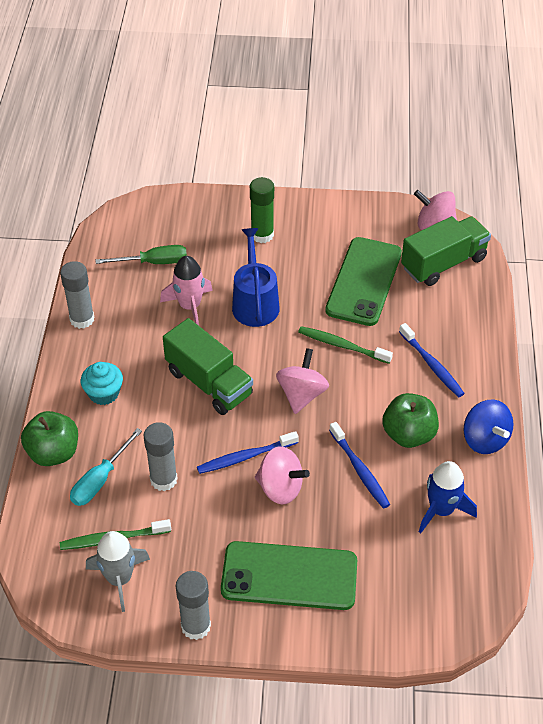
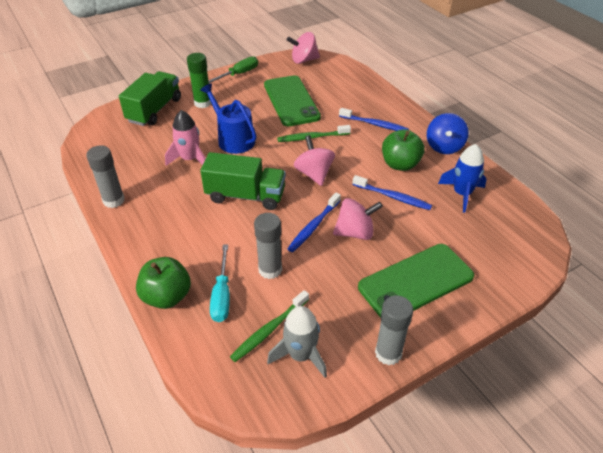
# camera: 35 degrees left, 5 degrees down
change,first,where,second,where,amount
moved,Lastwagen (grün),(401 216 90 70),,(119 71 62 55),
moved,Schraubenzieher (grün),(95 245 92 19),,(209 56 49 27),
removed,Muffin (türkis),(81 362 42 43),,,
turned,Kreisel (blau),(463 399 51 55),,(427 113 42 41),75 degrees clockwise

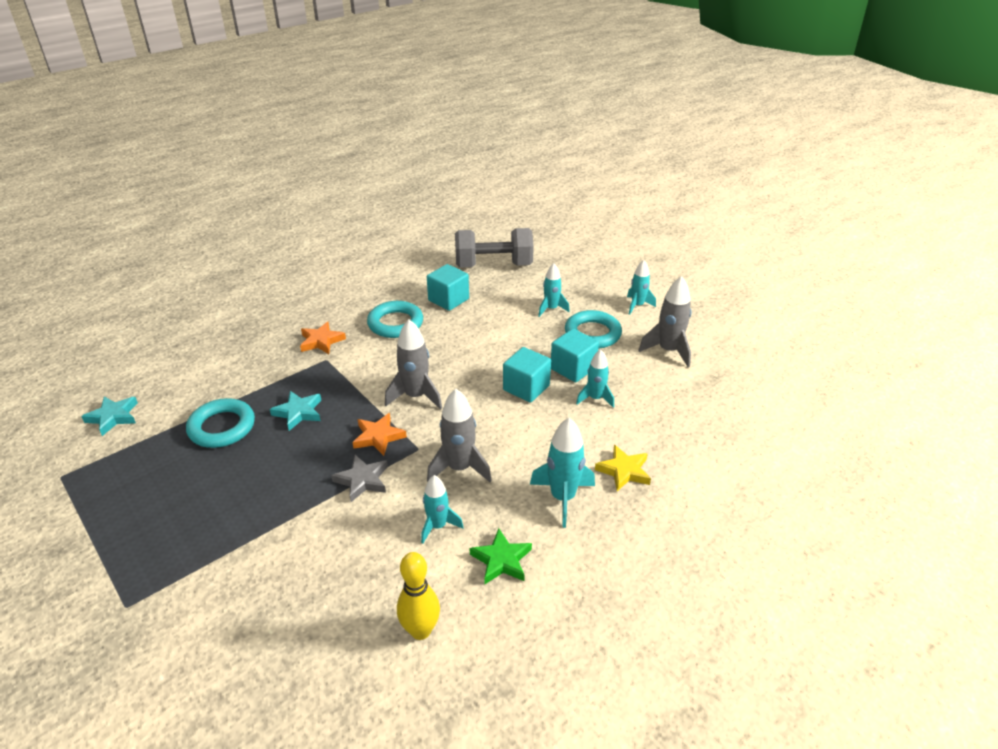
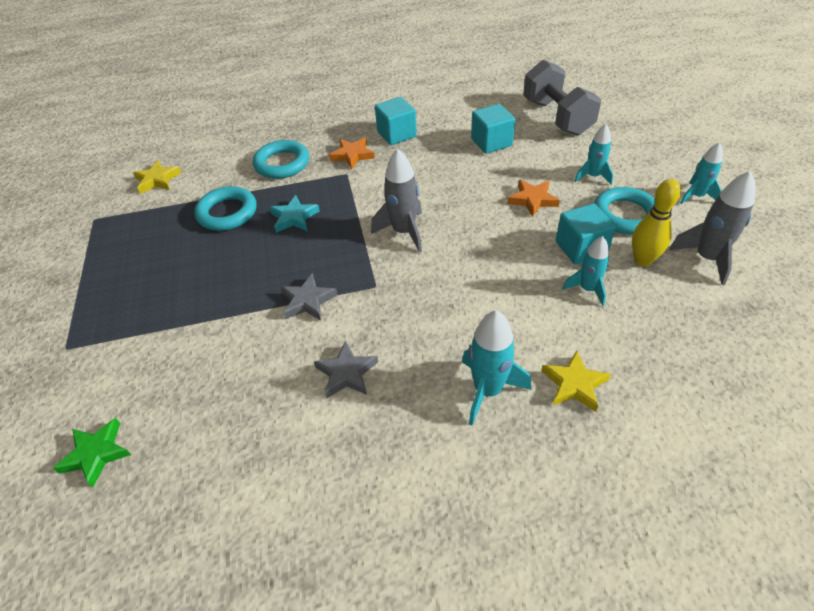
# camera: 30 degrees right, 10 degrees up
change,first,where,second,where,amount
turned,Hantel (grau),(455 228 79 40),,(523 60 78 76),45 degrees clockwise
moved,Ring (türkis),(367 301 56 37),,(253 140 56 39),
moved,Kubus (türkis),(503 347 48 55),,(375 97 42 48),
removed,Rakete (grau),(427 389 65 93),,,
recoloured,Stern (türkis),(81 397 57 39),Stern (gelb),(133 160 48 34),
moved,Stern (orange),(352 413 55 43),,(508 180 52 37),
replaced,Rakete (türkis),(421 475 42 69),Stern (grau),(314 341 64 57),
moved,Stern (grün),(469 528 63 56),,(53 418 78 69),
moved,Bowlingkegel (gelb),(397 552 43 88),,(632 179 49 88),

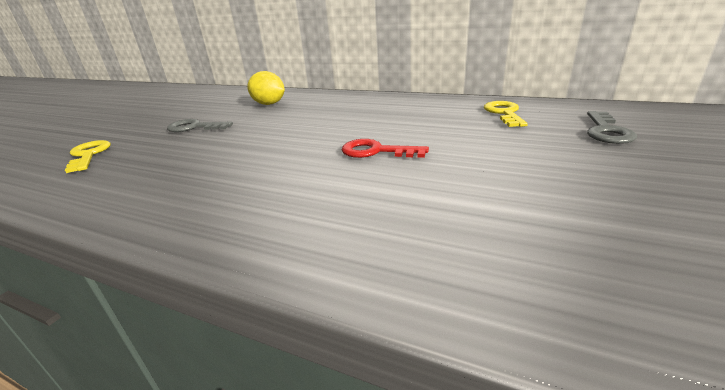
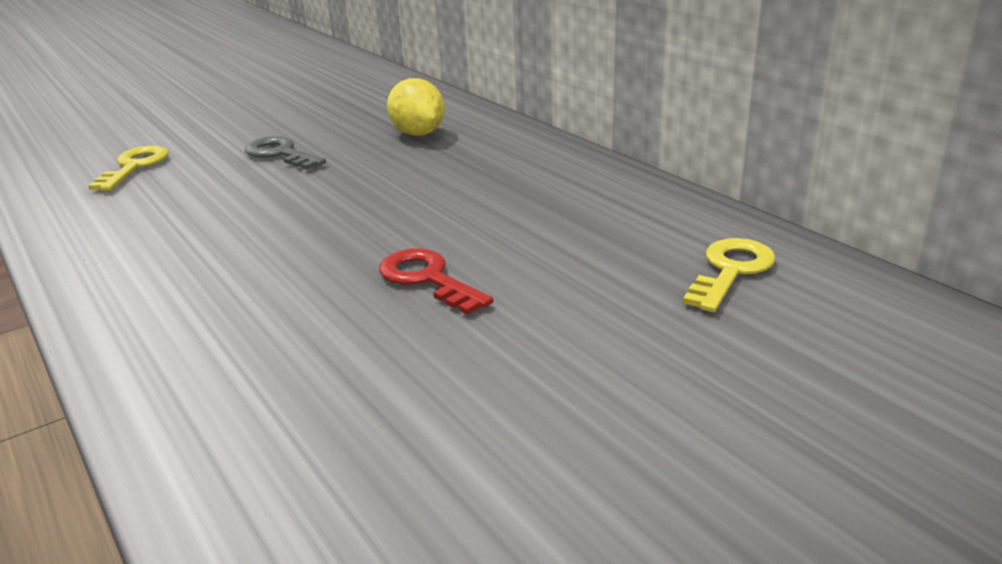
# camera: 30 degrees right, 0 degrees up
change,first,where,second,where,amount
removed,Schlüssel (grau),(587 111 50 33),,,

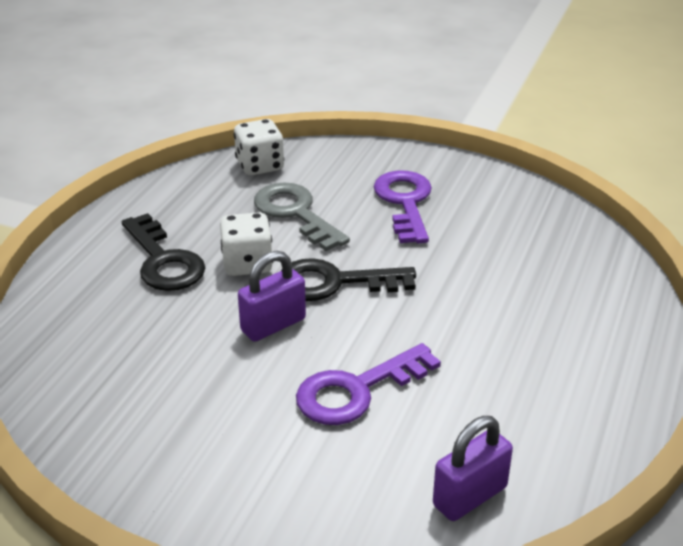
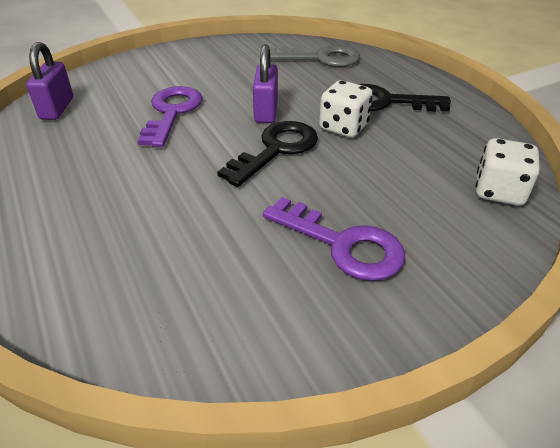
# camera: 130 degrees right, 5 degrees up
change,first,where,second,where,amount
moved,Schlüssel (grau),(254 182 96 69),,(270 45 90 22),

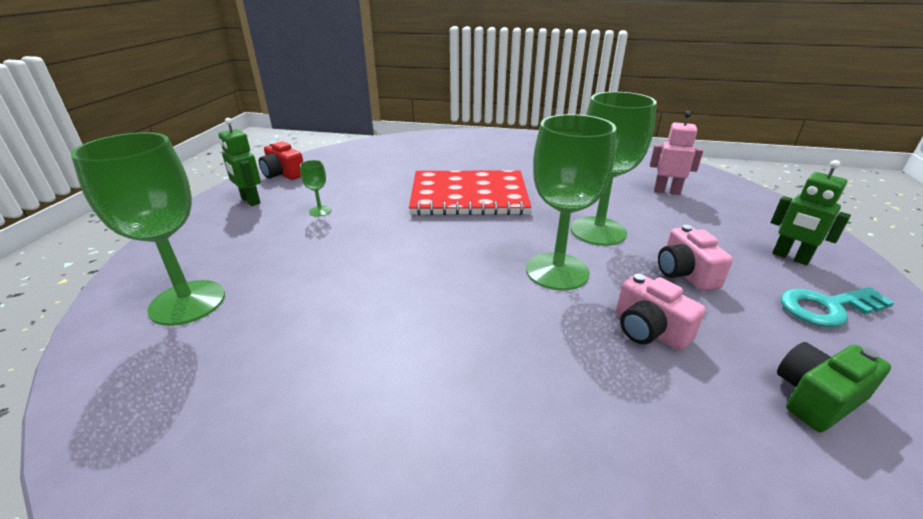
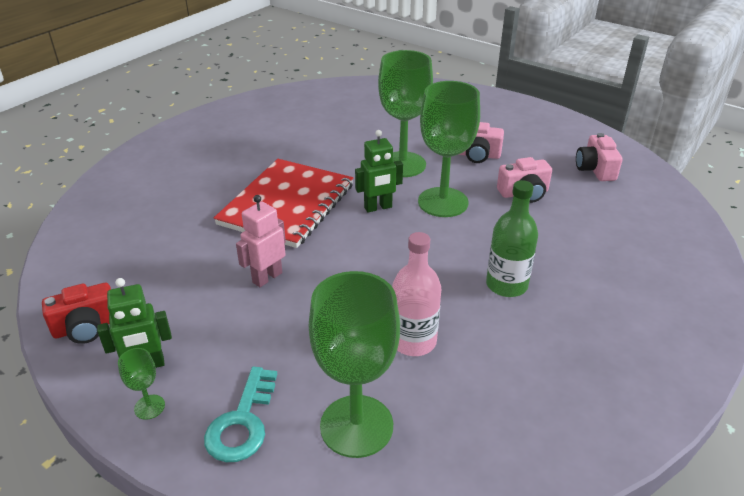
# camera: 65 degrees left, 5 degrees up
change,first,where,second,where,amount
moved,Roboter (rosa),(650 111 53 84),,(236 195 50 92),
moved,Kelch (grün),(300 160 31 56),,(118 348 47 72),
moved,Roboter (grün),(771 160 80 105),,(355 130 48 82),
moved,Schlüssel (türkis),(781 287 113 40),,(204 366 73 96),
recoloured,Kamera (grün),(777 342 114 90),Kamera (rosa),(576 133 47 48),
added,,,Flasche (grün),(486 180 52 117),
added,,,Flasche (rosa),(392 232 49 124),

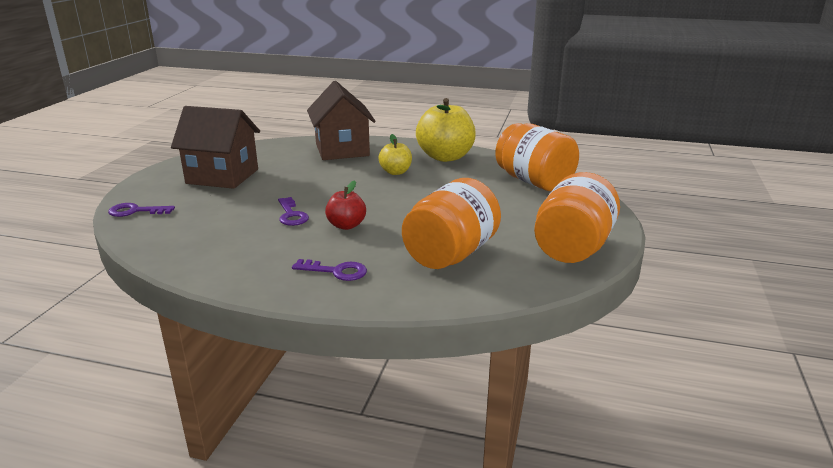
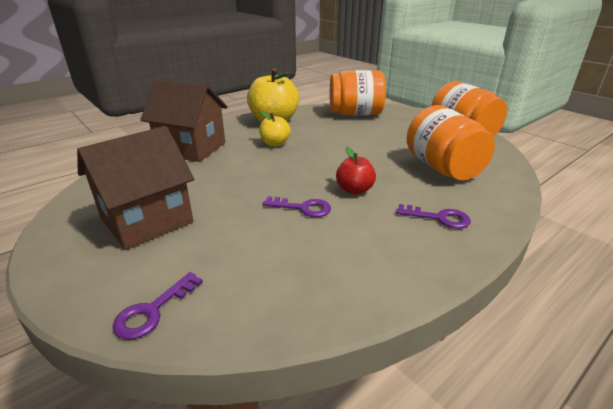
# camera: 55 degrees left, 5 degrees up
change,first,where,second,where,amount
turned,Schlüssel (lila),(292 259 75 22),,(396 204 75 25),60 degrees clockwise

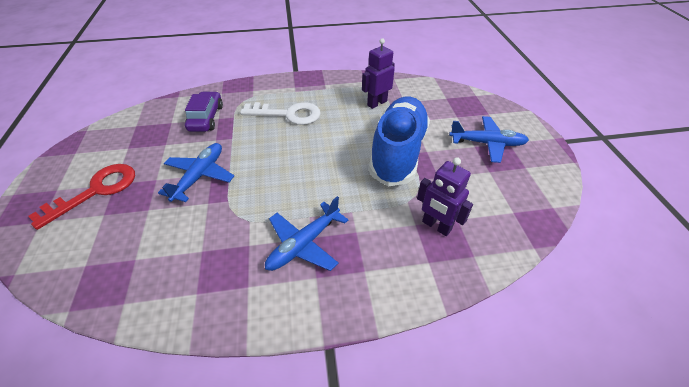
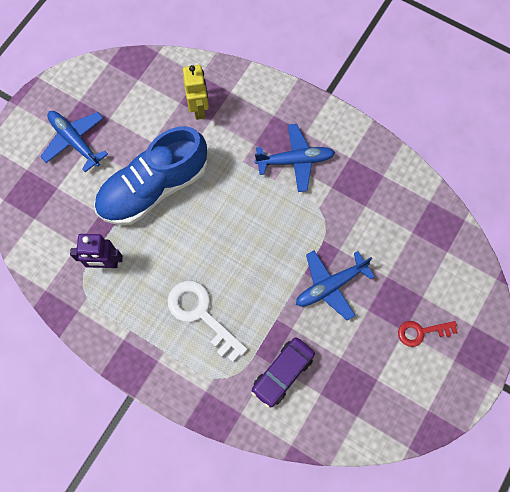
# camera: 140 degrees left, 25 degrees up
change,first,where,second,where,amount
recoloured,Roboter (lila),(417 157 56 79),Roboter (gelb),(183 65 26 55),
resized,Schlüssel (rot),(28 164 107 66),,(398 321 60 26),x0.61

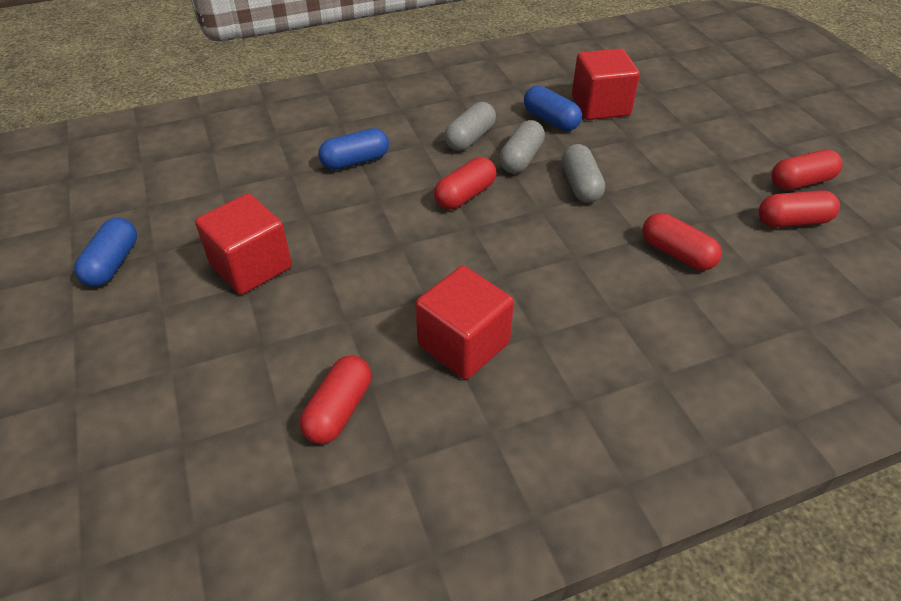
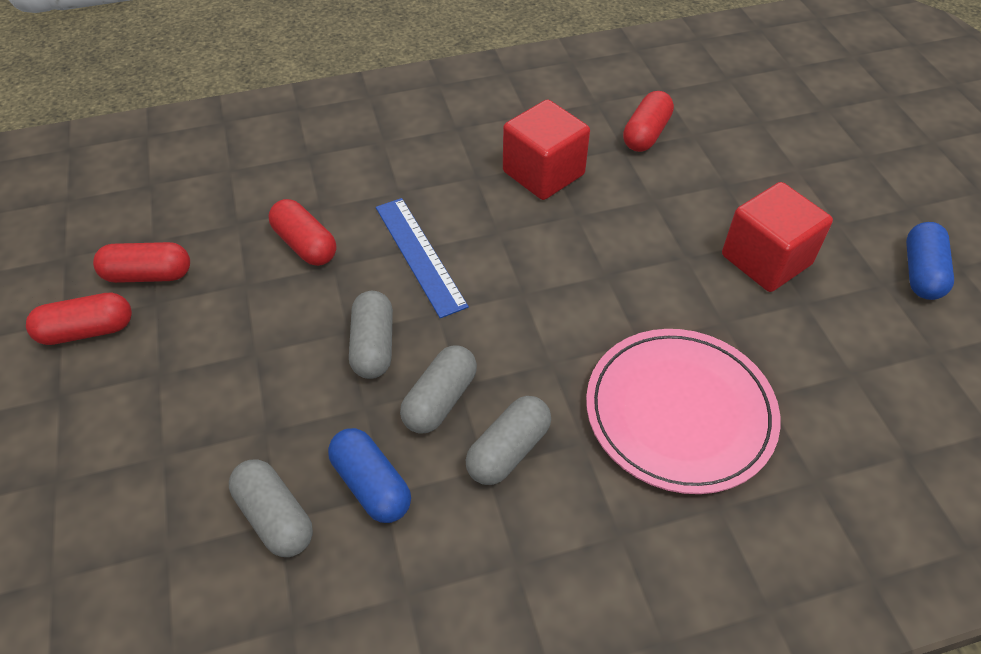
# camera: 175 degrees left, 5 degrees up
change,first,where,second,where,amount
replaced,Kubus (rot),(572 48 68 72),Kapsel (grau),(229 459 84 98),
replaced,Kapsel (blau),(318 128 71 42),Teller (rosa),(586 329 195 165),
removed,Kapsel (rot),(434 157 62 52),,,
added,,,Lineal (blau),(376 198 93 120),

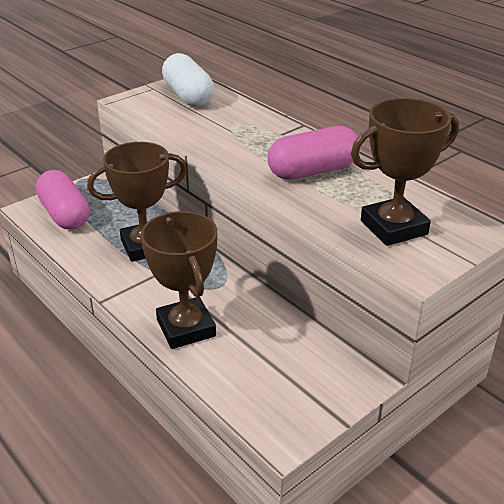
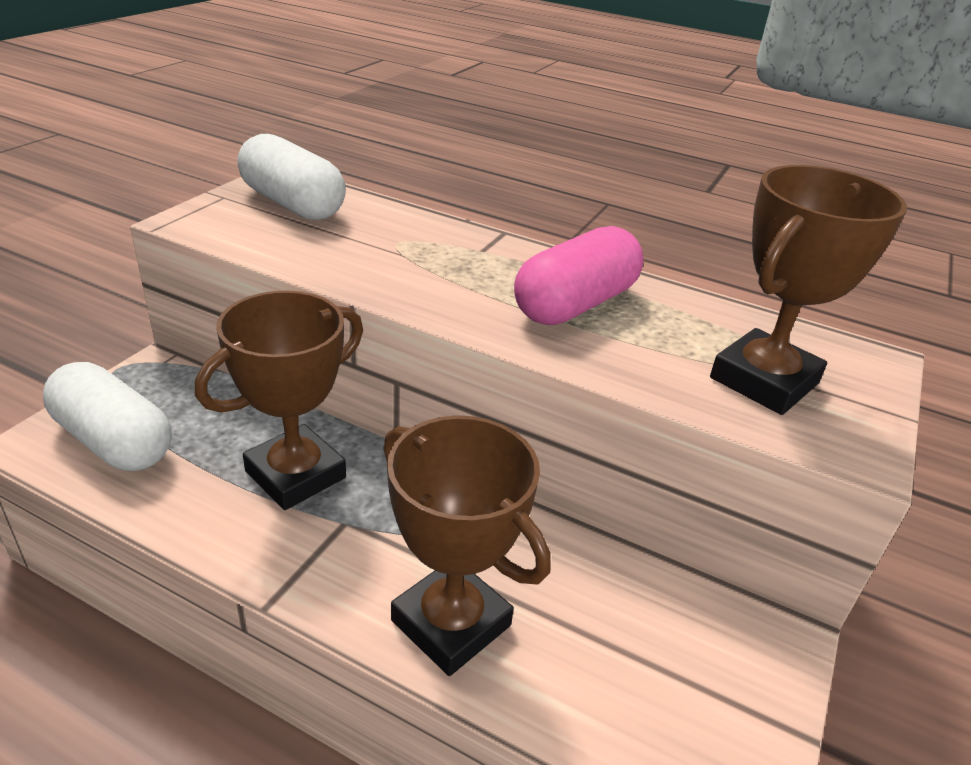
# camera: 25 degrees left, 0 degrees up
change,first,where,second,where,amount
recoloured,Kapsel (rosa),(36 170 54 60),Kapsel (weiß),(43 362 129 109),

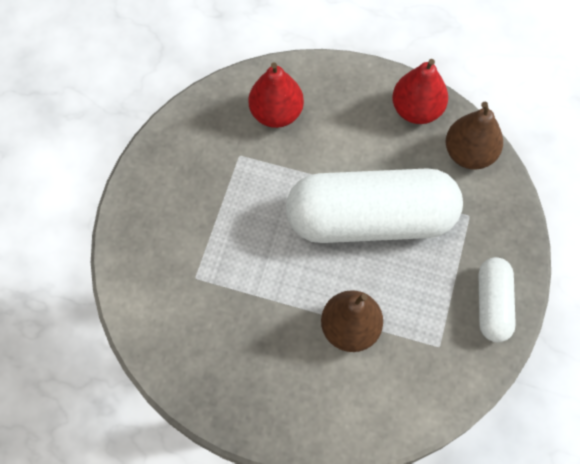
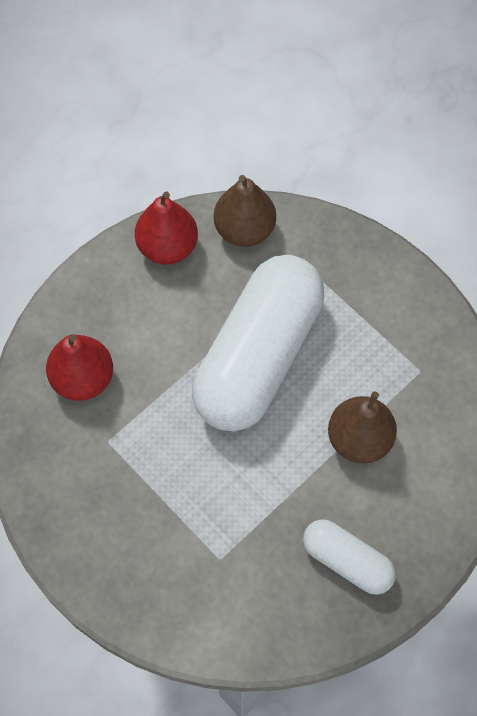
# camera: 60 degrees left, 0 degrees up
change,first,where,second,where,amount
moved,Kapsel (weiß),(479 257 37 85),,(303 519 93 76),

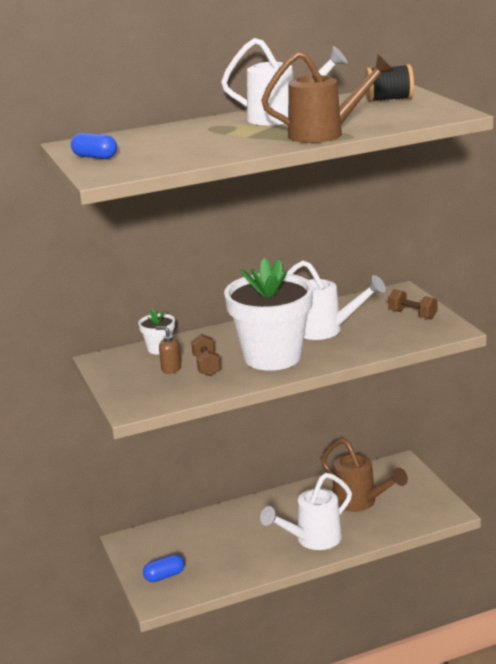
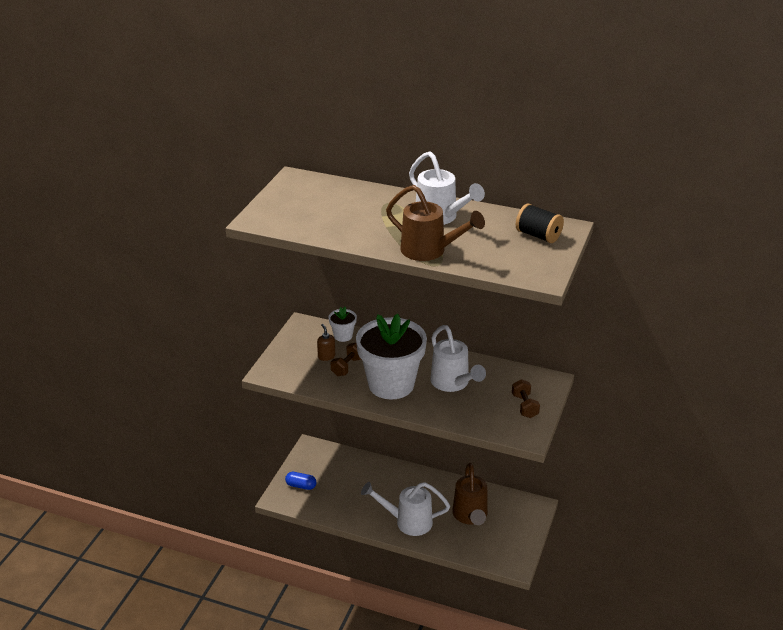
# camera: 40 degrees right, 10 degrees up
change,first,where,second,where,amount
removed,Kapsel (blau),(71 133 46 26),,,

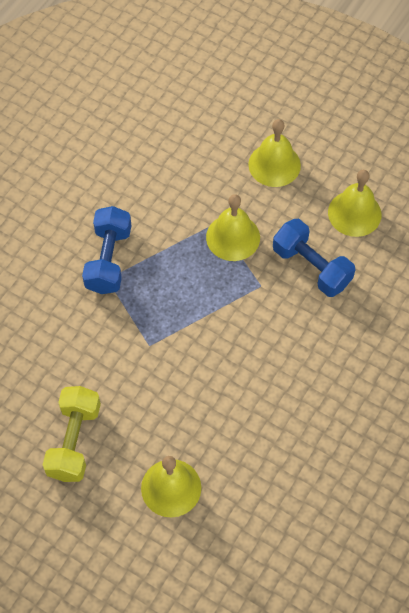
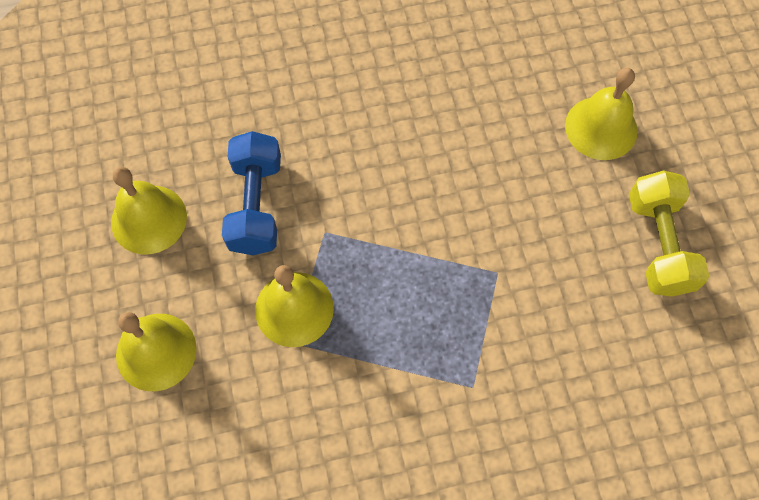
# camera: 135 degrees left, 5 degrees up
change,first,where,second,where,amount
removed,Hantel (blau),(82 206 50 88),,,
turned,Hantel (gelb),(43 386 58 96),,(629 170 80 127),60 degrees counterclockwise

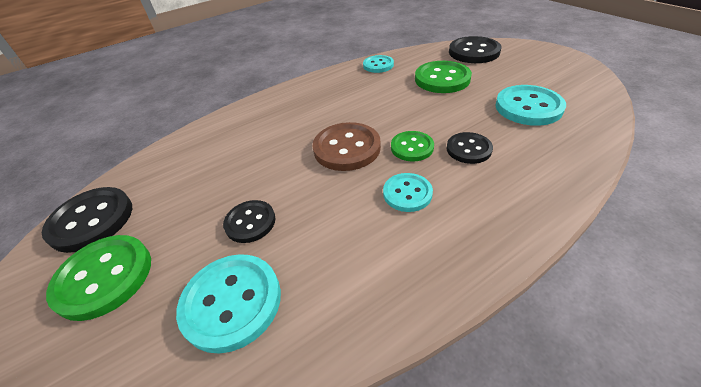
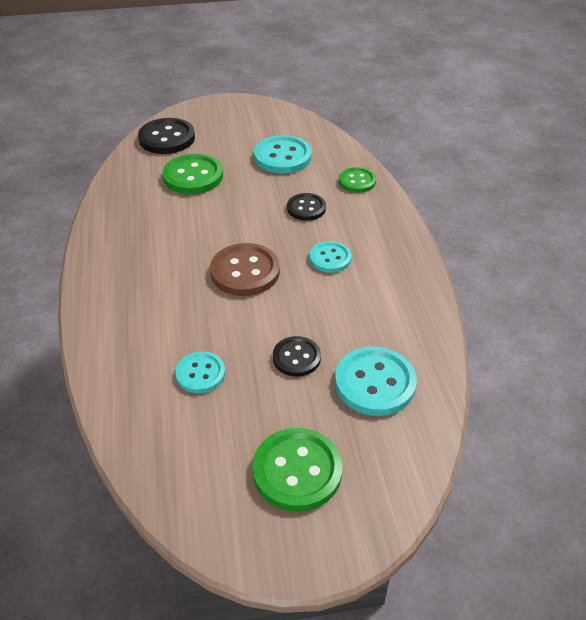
# camera: 70 degrees left, 0 degrees up
change,first,where,second,where,amount
moved,Knopf (türkis),(363 55 31 18),,(175 352 50 41),
moved,Knopf (grün),(391 131 43 30),,(339 167 37 26),
removed,Knopf (schwarz),(42 187 90 66),,,

